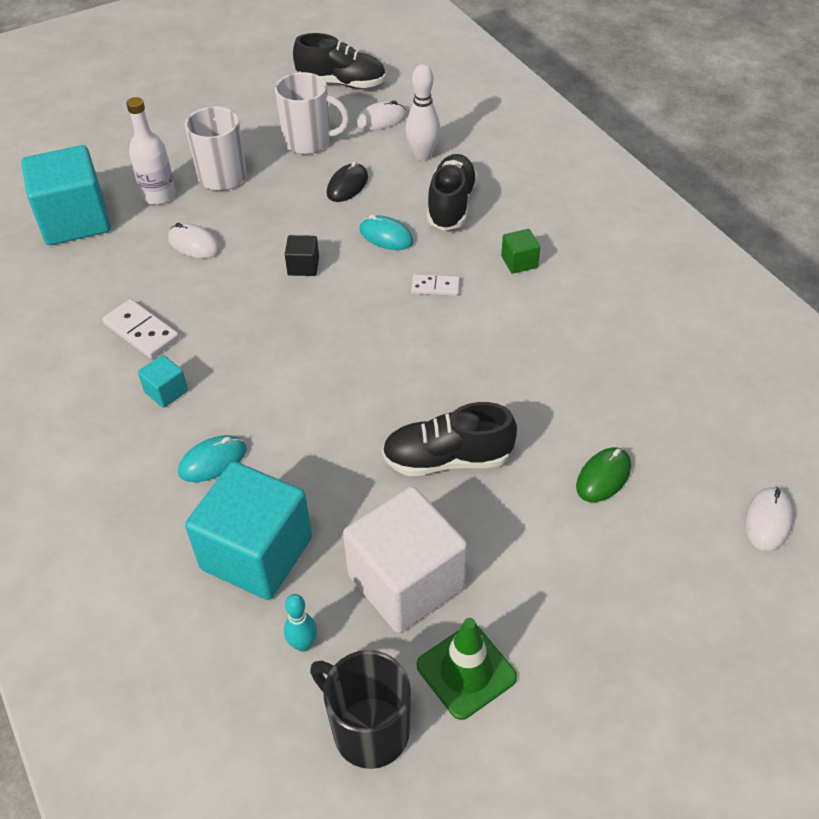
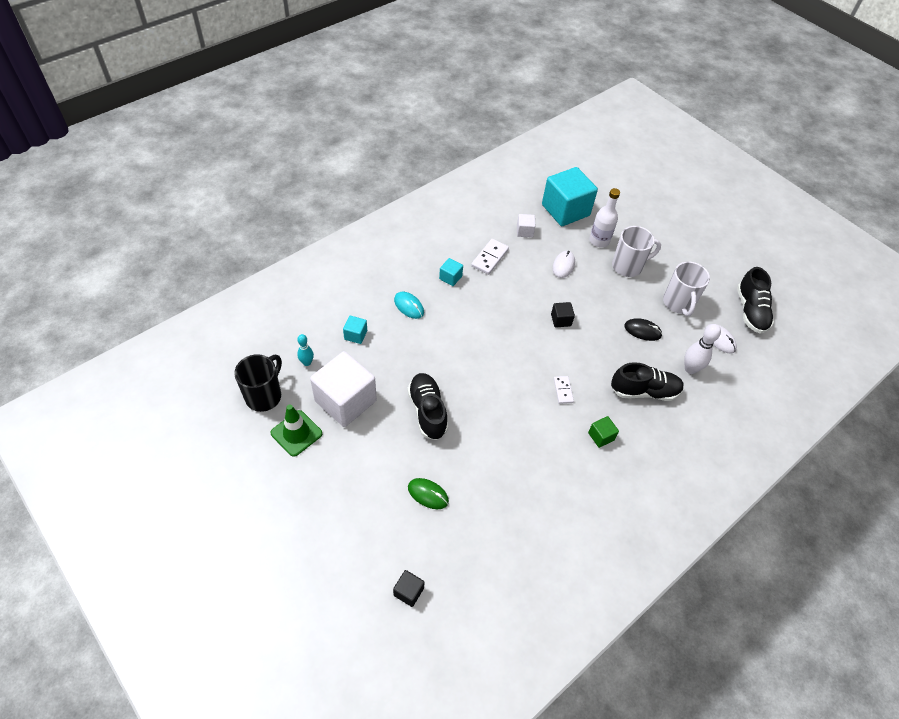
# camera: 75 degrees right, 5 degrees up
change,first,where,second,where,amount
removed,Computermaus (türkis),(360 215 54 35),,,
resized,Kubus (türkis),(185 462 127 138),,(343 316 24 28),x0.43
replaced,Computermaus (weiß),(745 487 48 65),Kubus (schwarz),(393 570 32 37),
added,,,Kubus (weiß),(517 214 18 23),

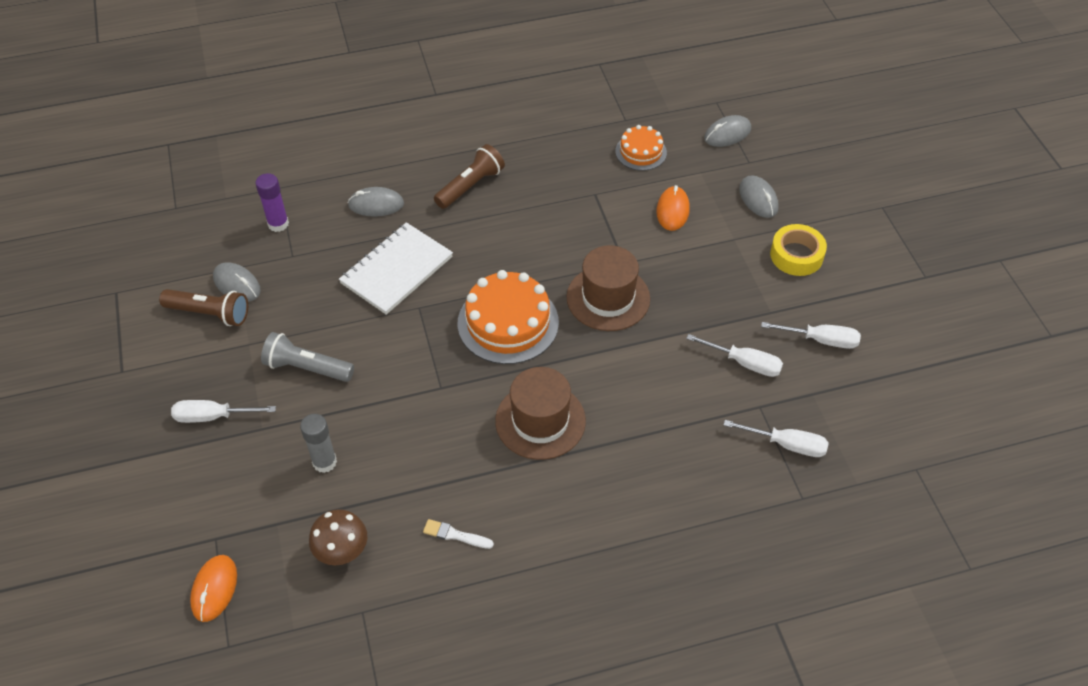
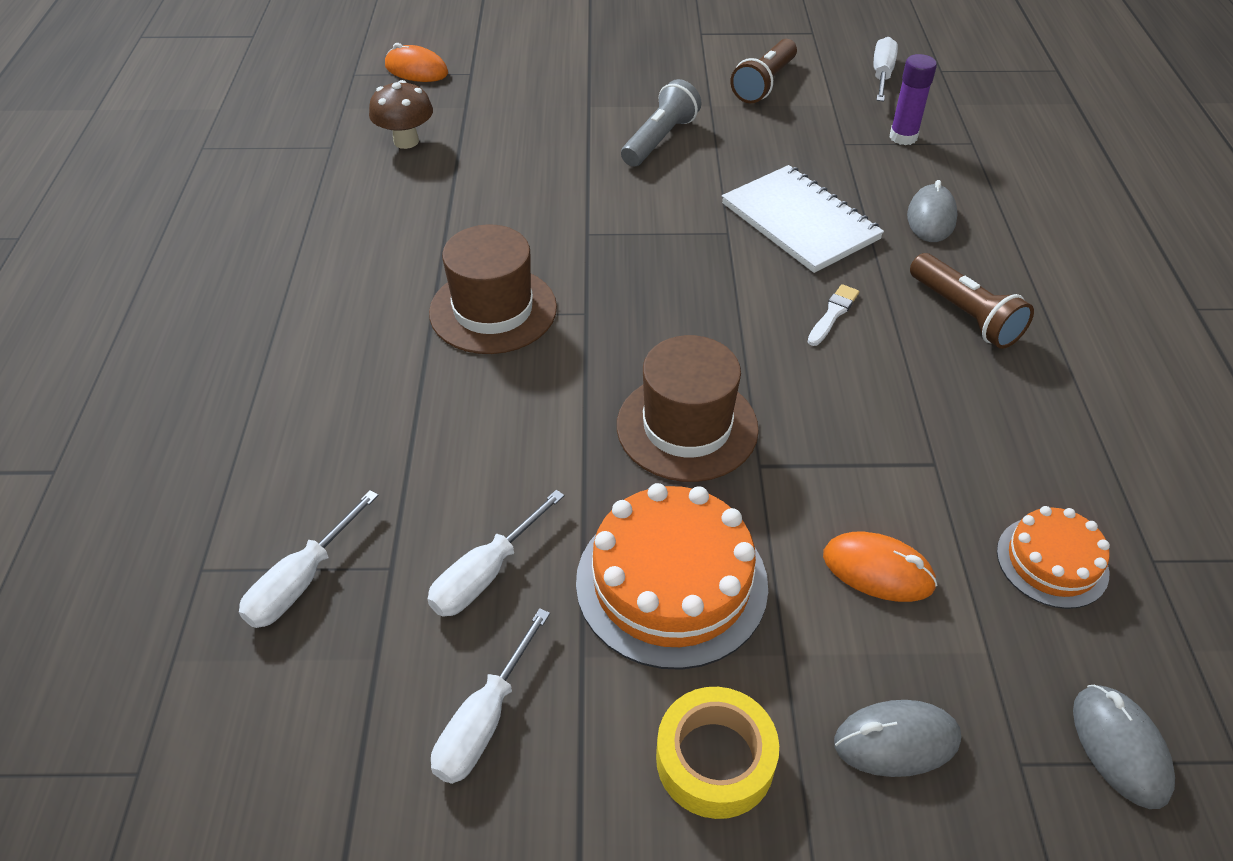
# camera: 105 degrees right, 5 degrees down
change,first,where,second,where,amount
removed,Computermaus (grau),(213 262 48 40),,,
moved,Kuchen (orange),(458 270 101 94),,(576 483 192 187),
moved,Schraubenzieher (weiß),(171 400 105 23),,(873 37 25 64),
removed,Klebestift (grau),(300 414 37 59),,,
moved,Pinsel (weiß),(423 519 71 30),,(808 284 51 62),

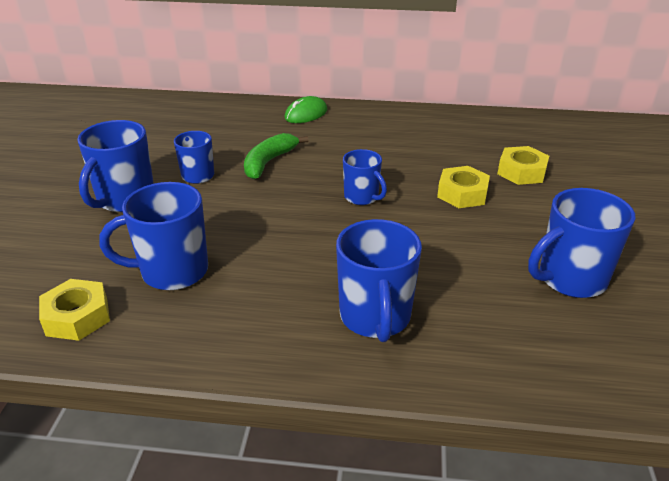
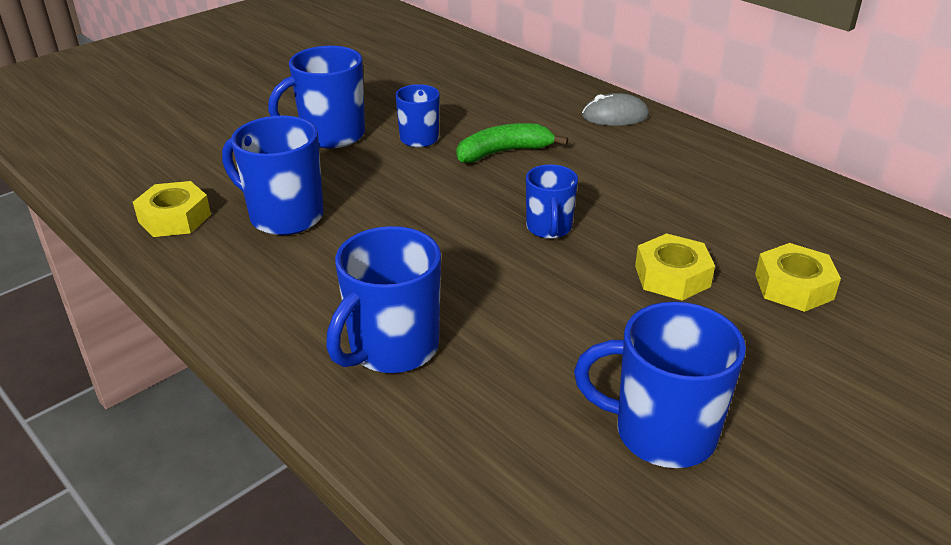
# camera: 40 degrees right, 0 degrees up
change,first,where,second,where,amount
recoloured,Computermaus (grün),(285 96 42 27),Computermaus (grau),(582 93 67 33),

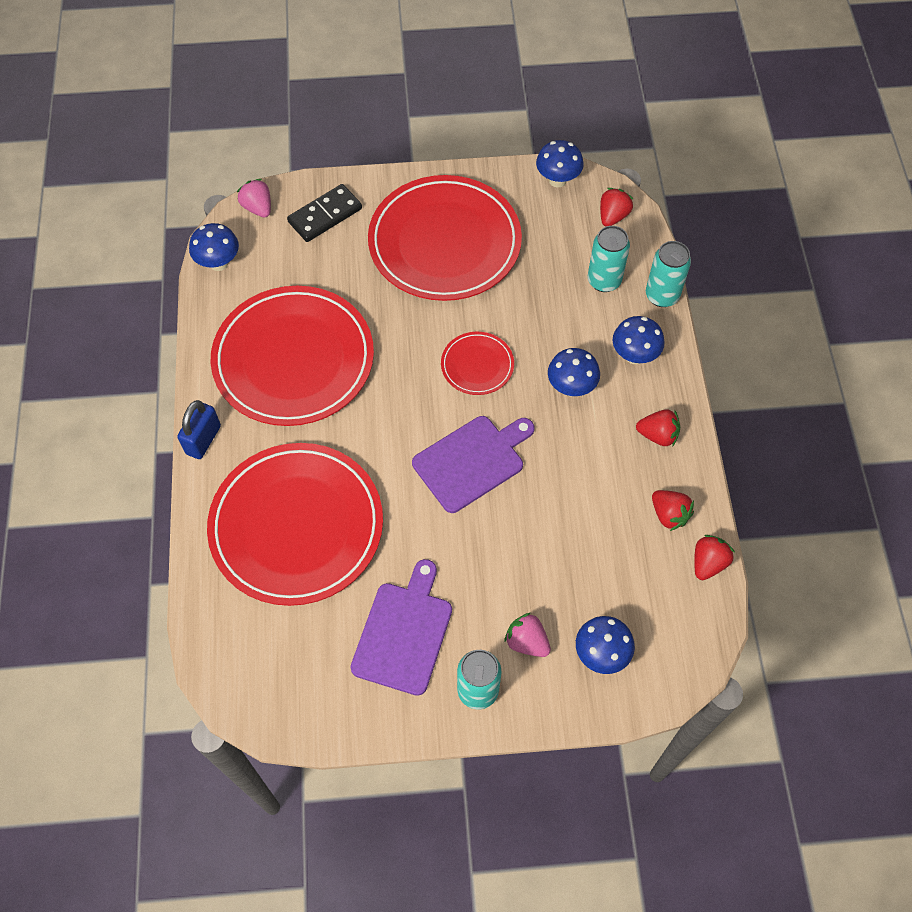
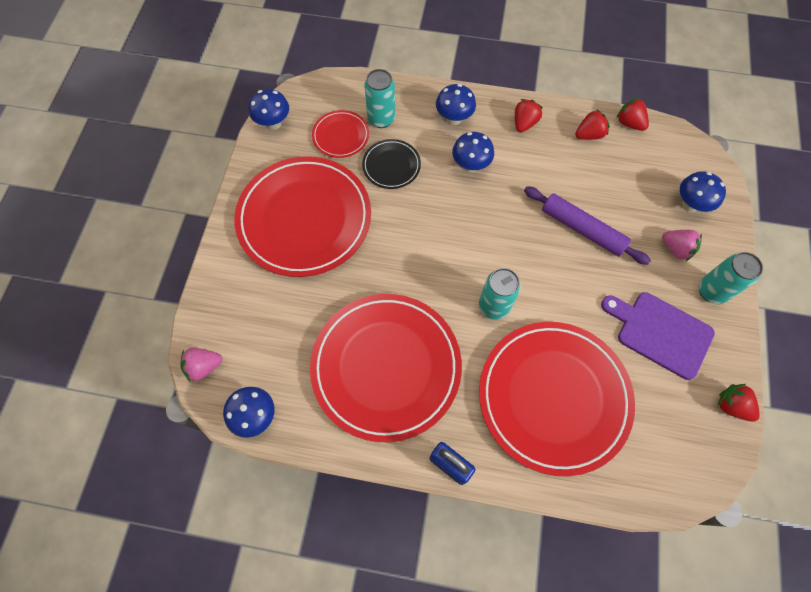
# camera: 75 degrees left, 5 degrees up
change,first,where,second,where,amount
removed,Dominostein (schwarz),(287 184 75 58),,,
moved,Erdbeere (rot),(600 188 33 38),,(718 384 42 38),
moved,Dose (türkis),(646 241 45 66),,(479 268 42 52),
moved,Teller (rot),(441 332 73 63),,(312 110 57 48),
removed,Schneidebrett (lila),(412 416 123 97),,,
turned,Erdbeere (rosa),(504 613 47 44),,(662 230 40 31),105 degrees counterclockwise
added,,,Teller (schwarz),(362 139 59 50),
added,,,Nudelholz (lila),(524 186 127 79),

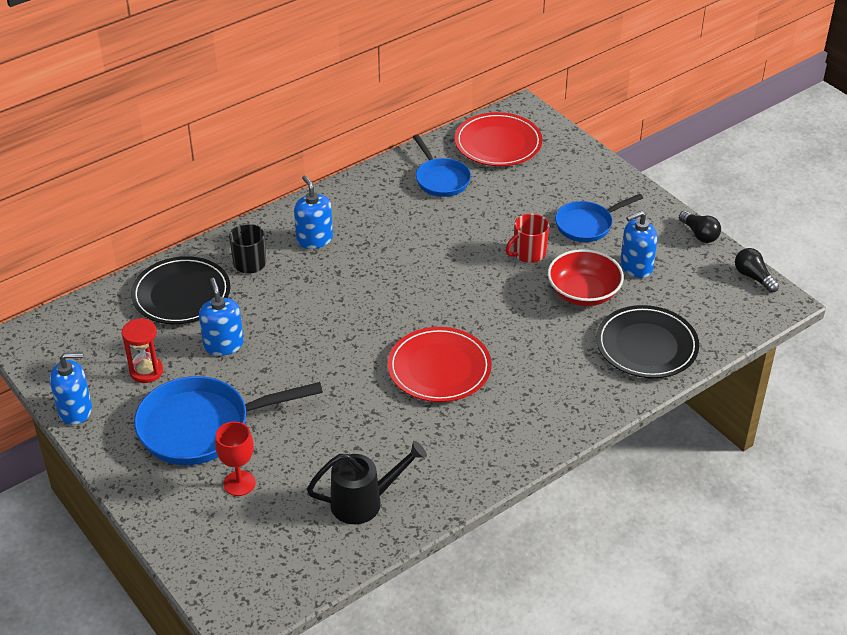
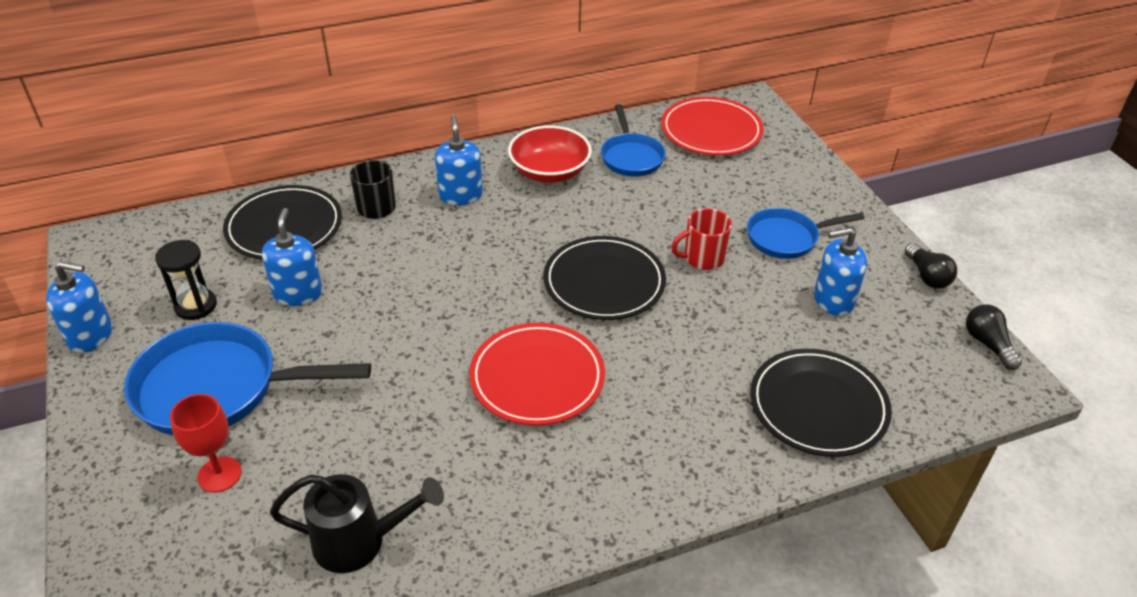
# camera: 15 degrees right, 0 degrees up
change,first,where,second,where,amount
moved,Schüssel (rot),(548 249 76 57),,(508 126 84 57),
recoloured,Sanduhr (rot),(122 318 41 65),Sanduhr (schwarz),(155 240 62 80),
added,,,Teller (schwarz),(543 236 123 84),

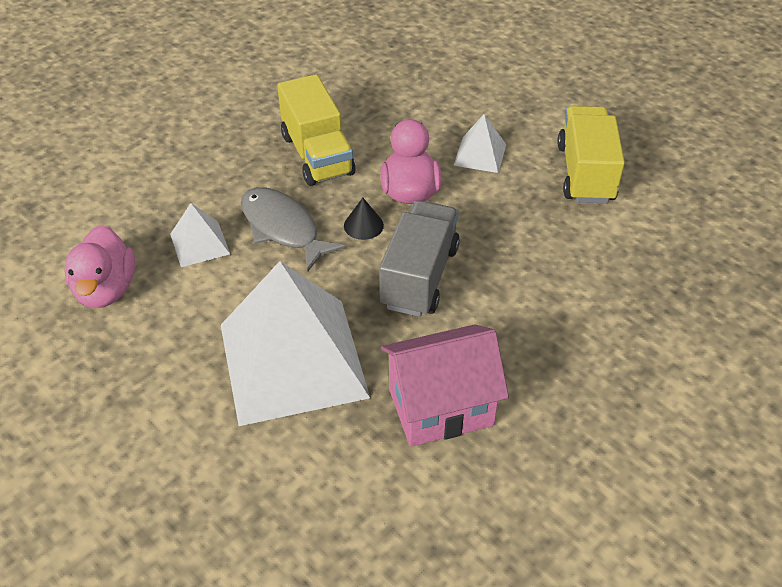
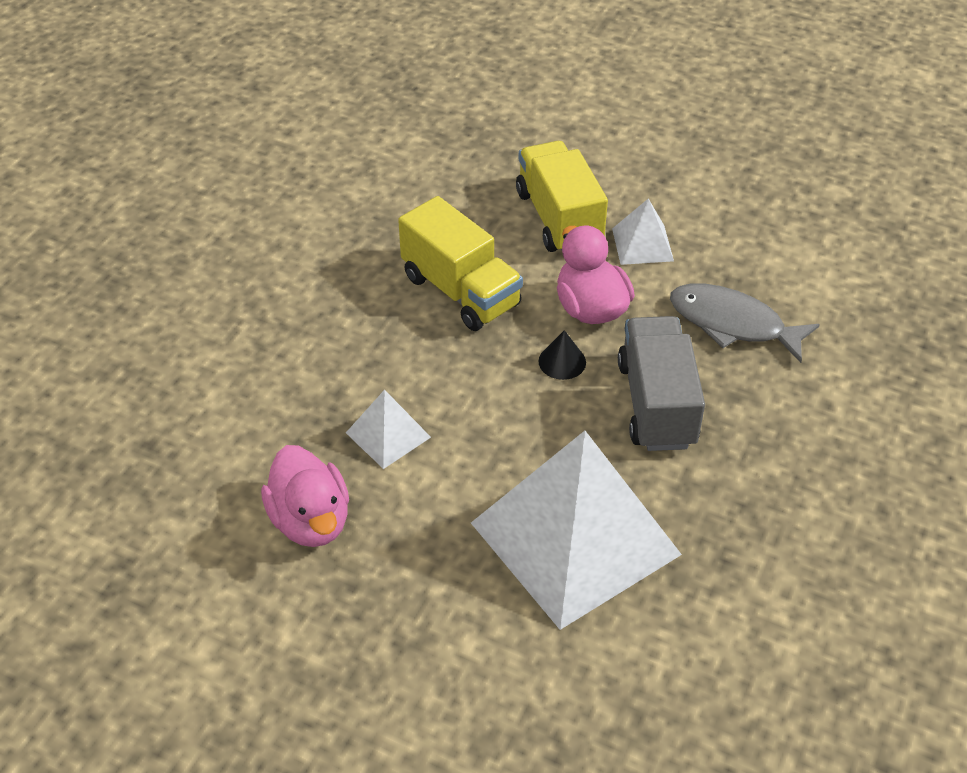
# camera: 20 degrees left, 0 degrees up
change,first,where,second,where,amount
moved,Lastwagen (gelb),(557 106 68 97),,(516 141 92 111),
moved,Fisch (grau),(241 187 105 84),,(670 283 150 80),
removed,Haus (rosa),(381 324 128 123),,,

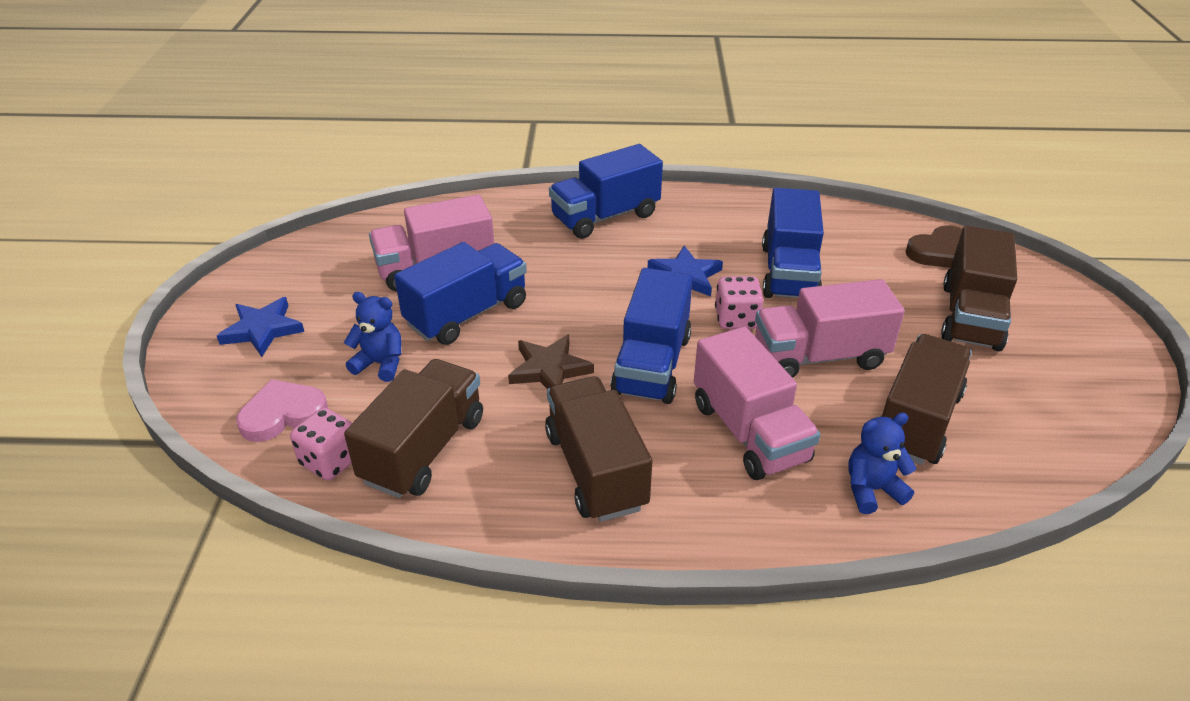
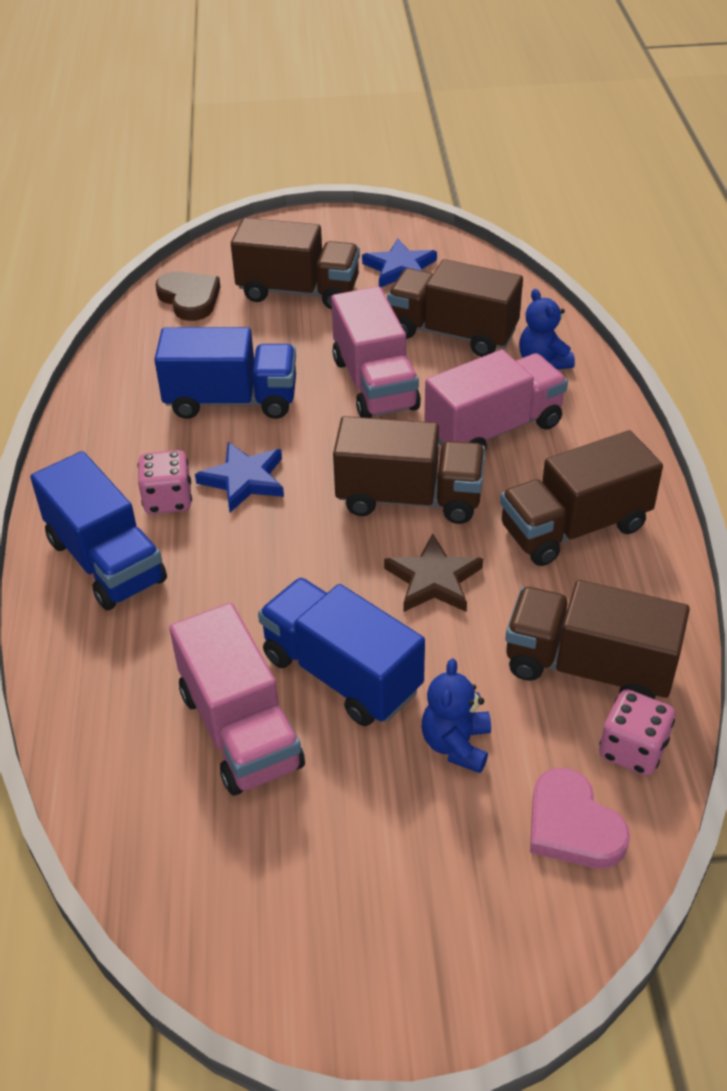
# camera: 95 degrees left, 5 degrees up
change,first,where,second,where,amount
recoloured,Lastwagen (blau),(610 268 83 136),Lastwagen (braun),(333 416 152 108),
moved,Spielwürfel (rosa),(715 276 48 53),,(138 450 54 64),
moved,Stern (blau),(217 297 87 60),,(362 239 75 48),

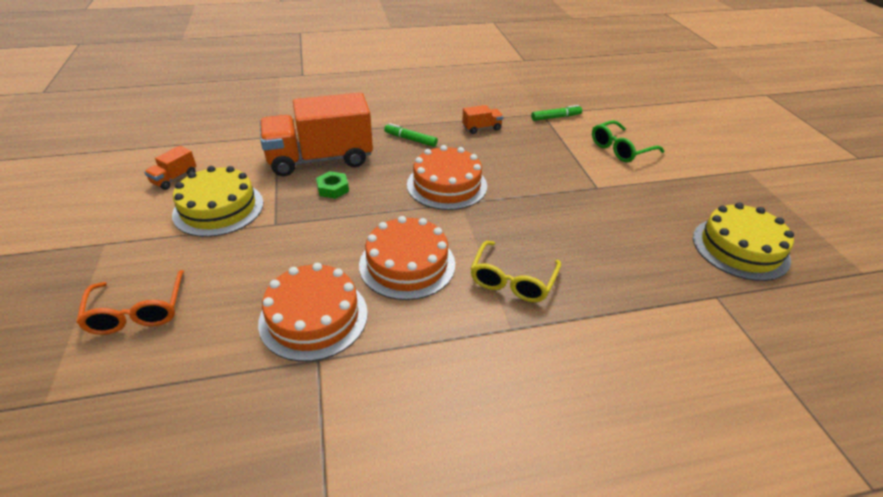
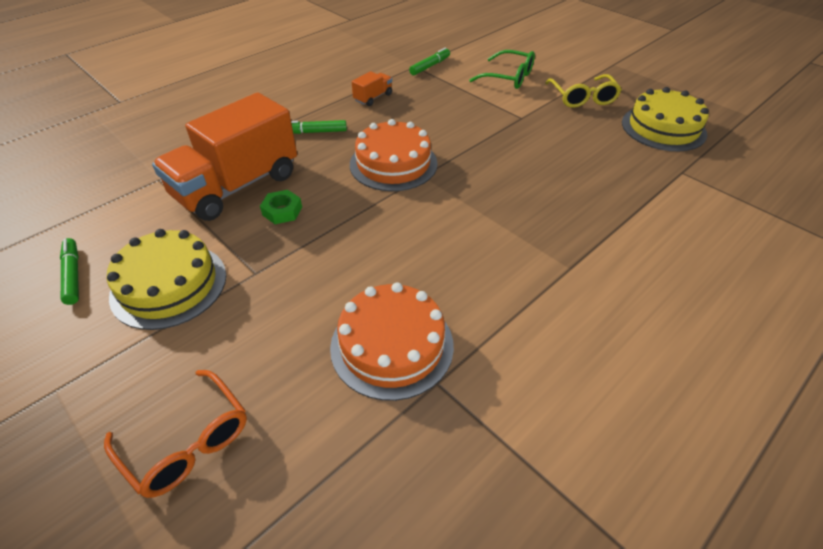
# camera: 30 degrees left, 5 degrees up
change,first,where,second,where,amount
turned,Brille (grün),(592 120 72 42),,(469 50 66 39),90 degrees counterclockwise
replaced,Lastwagen (orange),(144 146 52 44),Filzstift (grün),(60 238 19 67),
removed,Kuchen (orange),(359 216 96 84),,,
moved,Brille (gelb),(470 241 91 61),,(545 74 77 34),

